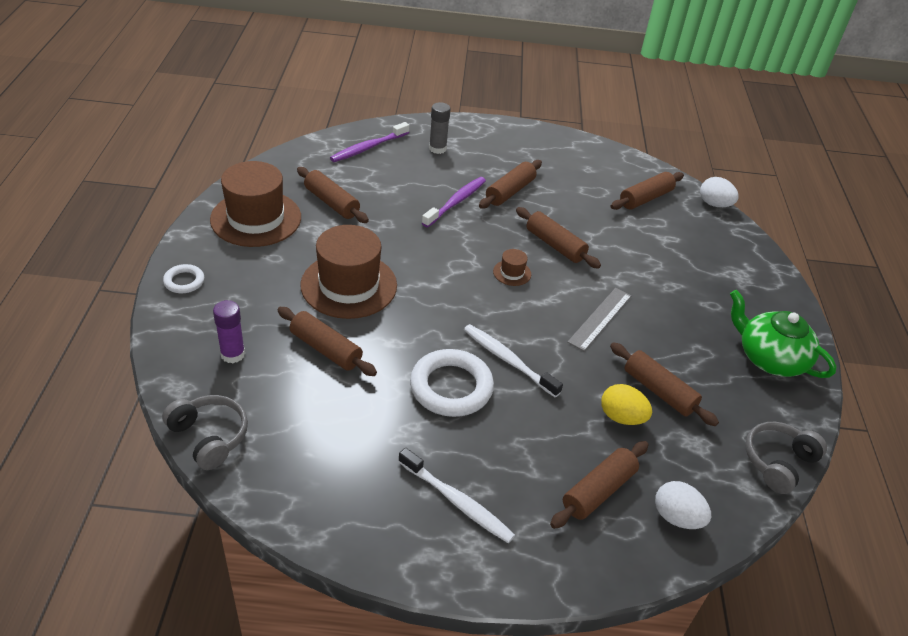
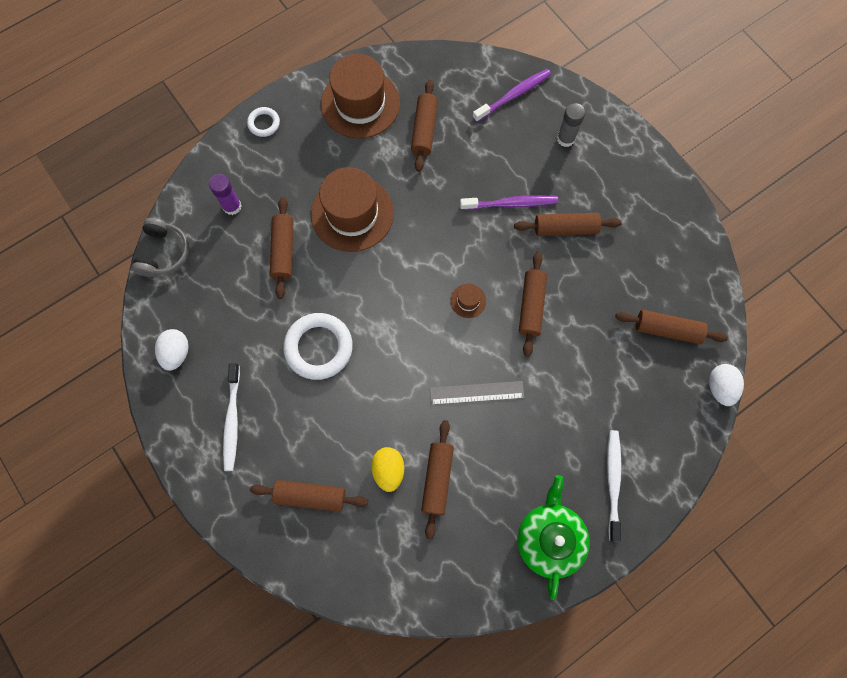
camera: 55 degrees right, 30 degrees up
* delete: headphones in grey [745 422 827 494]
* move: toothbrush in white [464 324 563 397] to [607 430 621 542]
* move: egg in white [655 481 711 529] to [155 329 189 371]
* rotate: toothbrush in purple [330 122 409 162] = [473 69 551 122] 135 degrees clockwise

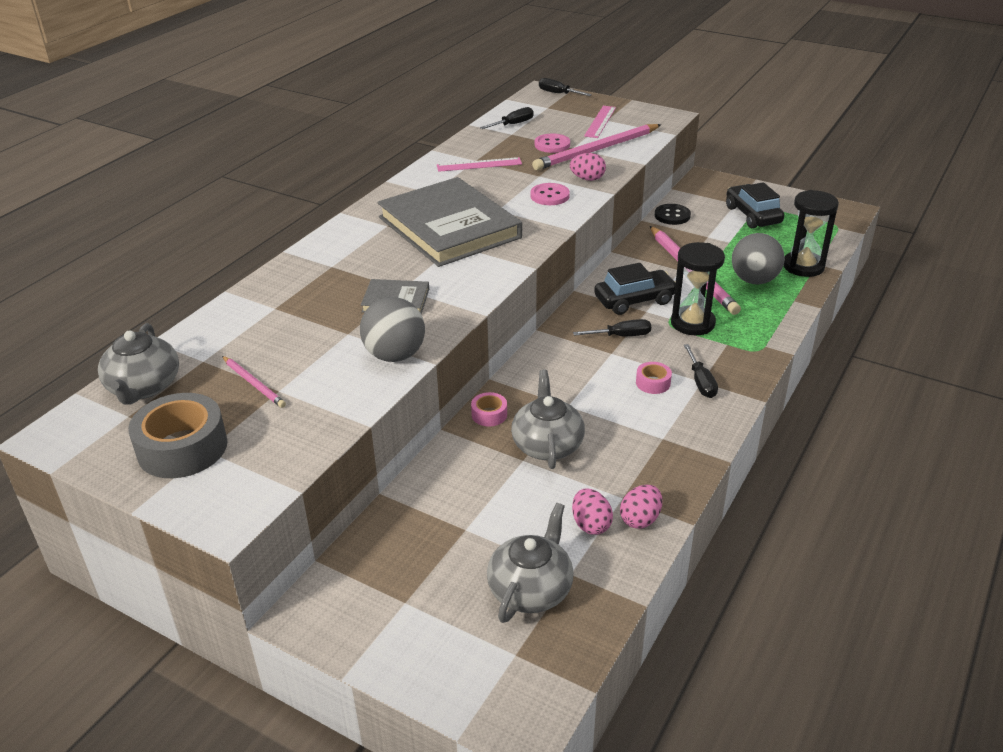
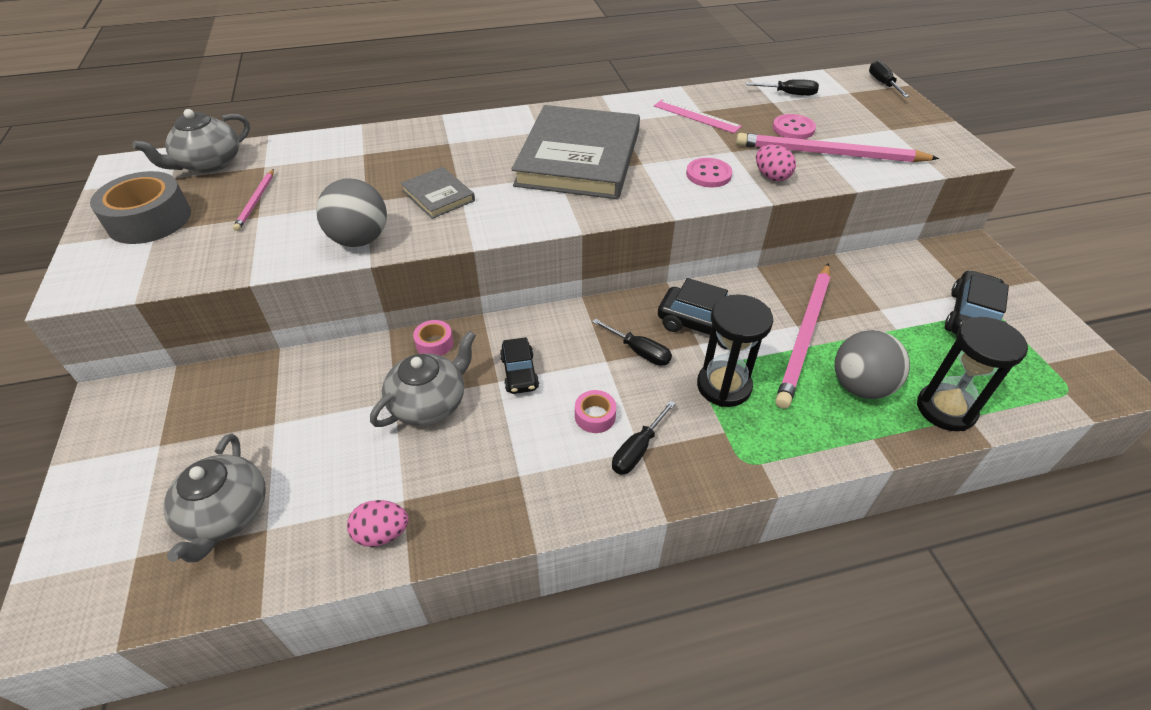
camera: 45 degrees right, 10 degrees up
* delete: egg in pink [572 488 613 535]
* delete: ruler in pink [584 106 616 138]
* delete: button in black [655 204 691 225]
* insert: car in black [500 337 539 394]
* rotate: teapot in grey [487 503 574 623] = [163 434 266 562] 105 degrees clockwise

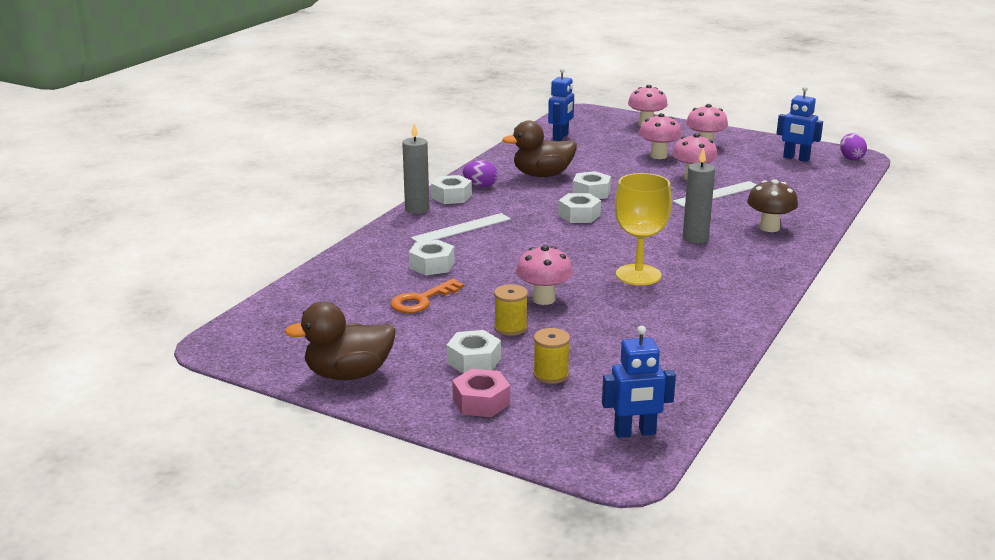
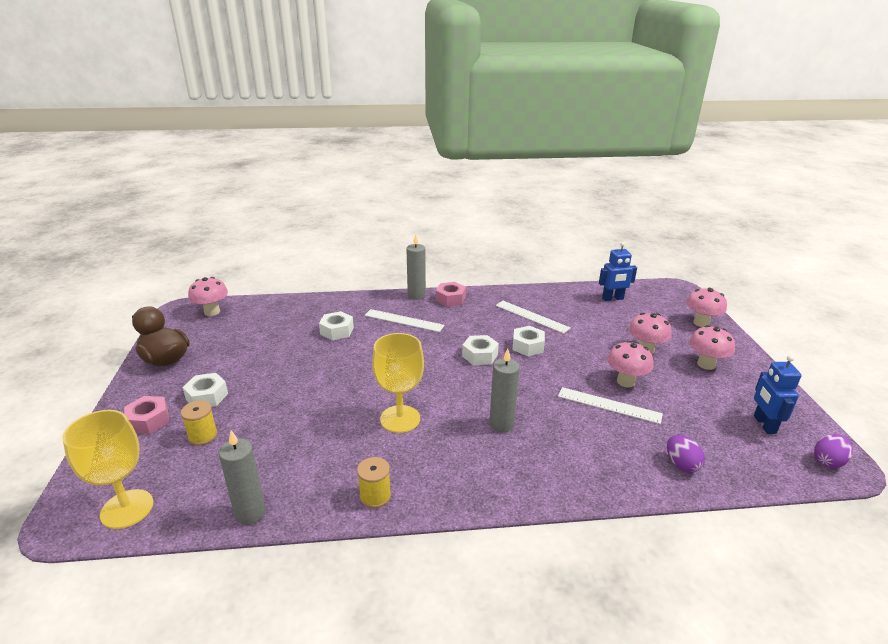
camera: 55 degrees right, 5 degrees up
* delete: key in orange [390 279 464 313]
* delete: mushroom in brown [747 179 798 232]
* insert: candle in grey [219 430 266 525]
* move: egg in purple [463 160 498 187] to [667 435 705 472]
* move: spool in yellow [494 284 528 336] to [357 457 391 508]
* move: mushroom in pink [516 245 573 305] to [188 277 228 316]
* replace: duck in brown [503 120 577 177] to ruler in white [496 301 571 334]
* replace: robot in blue [602 326 676 438] to goblet in yellow [62 410 153 529]
* recolor: nut in white [431 175 472 204] to nut in pink [436 282 466 307]

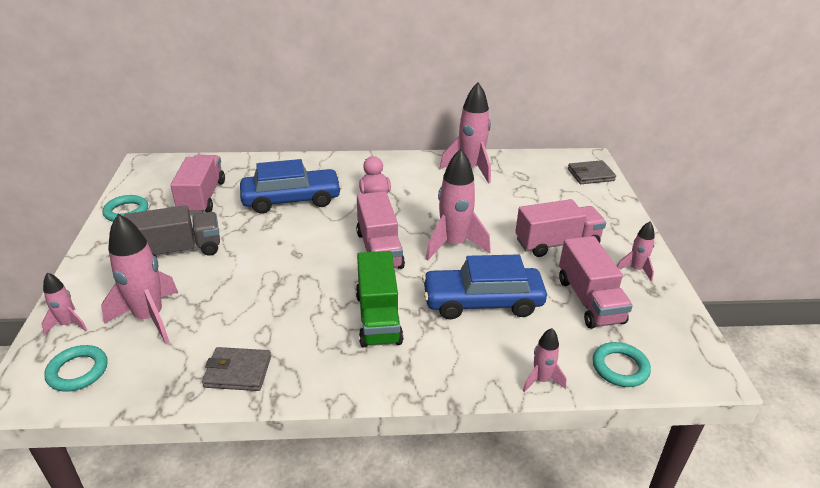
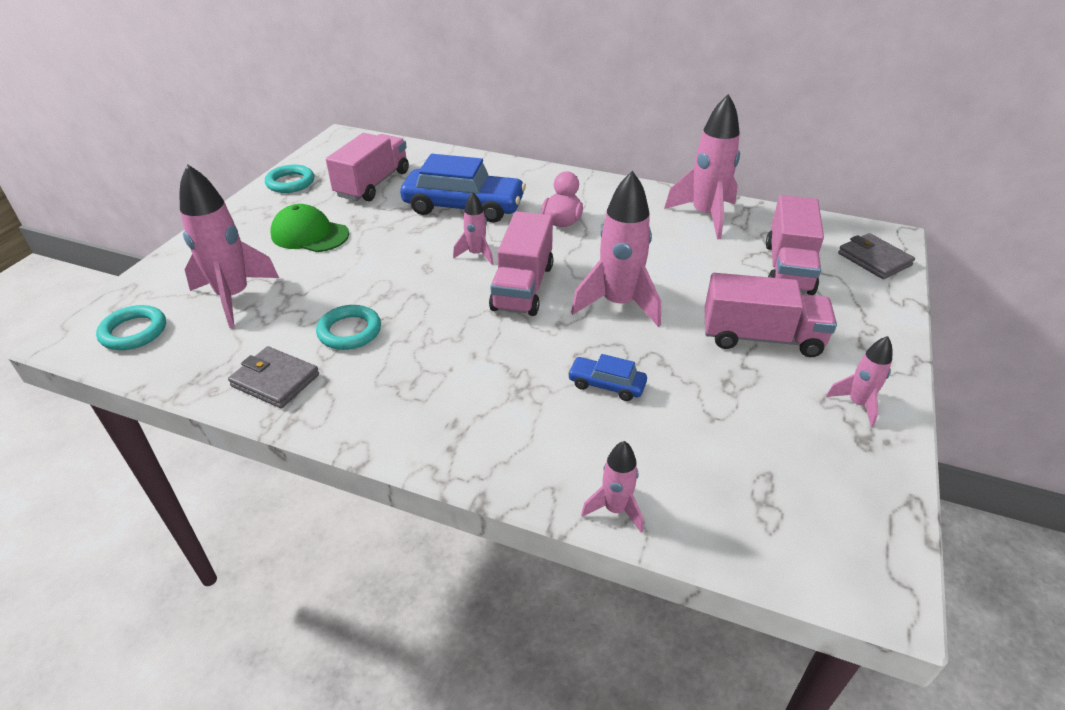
camera: 25 degrees right, 5 degrees up
* delete: truck in green [356 251 403 347]
* move: rocket in pink [42 272 87 335] to [453 192 493 265]
* move: truck in pink [559 236 633 329] to [766 195 824 295]
* move: ring in turquoise [593 342 651 387] to [316 305 381 350]
* replace: truck in grey [124 205 220 257] to cap in green [271 204 349 252]
* rotate: wallet in grey [568 160 616 184] = [838 233 915 279] 45 degrees clockwise
* resize: car in blue [422 254 547 319] = [567 354 647 401] x0.47

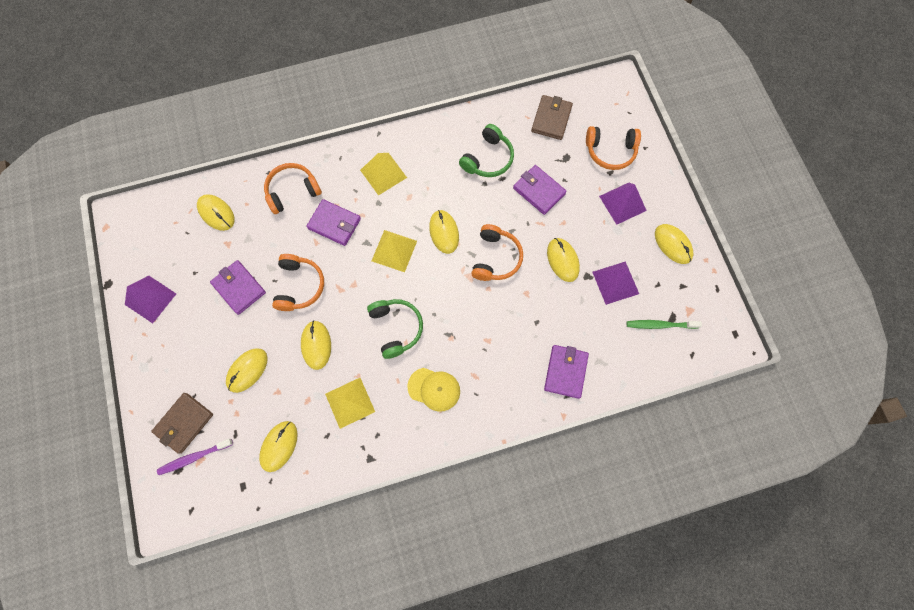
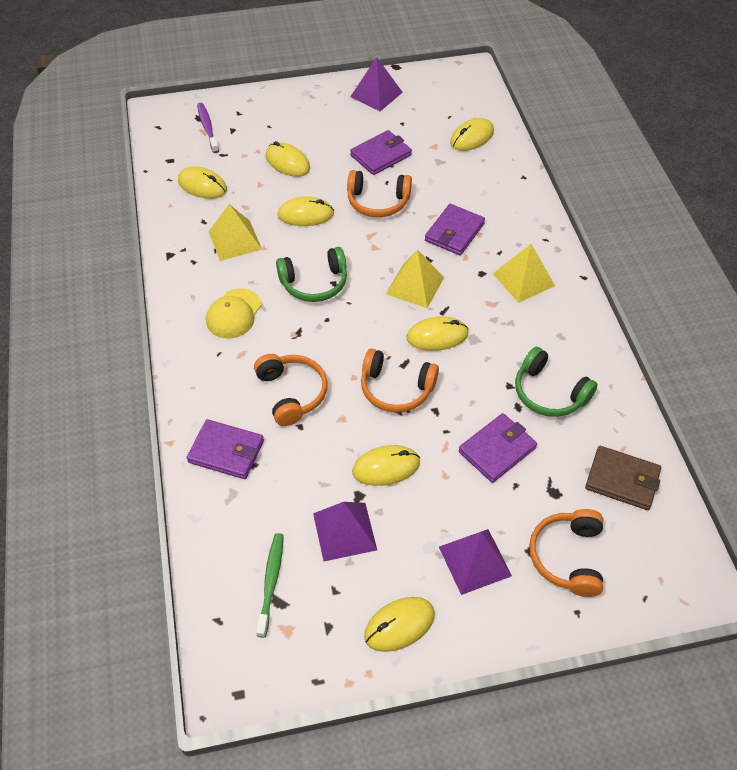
camera: 95 degrees right, 20 degrees down
* delete: wallet in brown [151 393 213 454]
* move: headphones in orange [264 163 322 214] to [254 354 328 426]

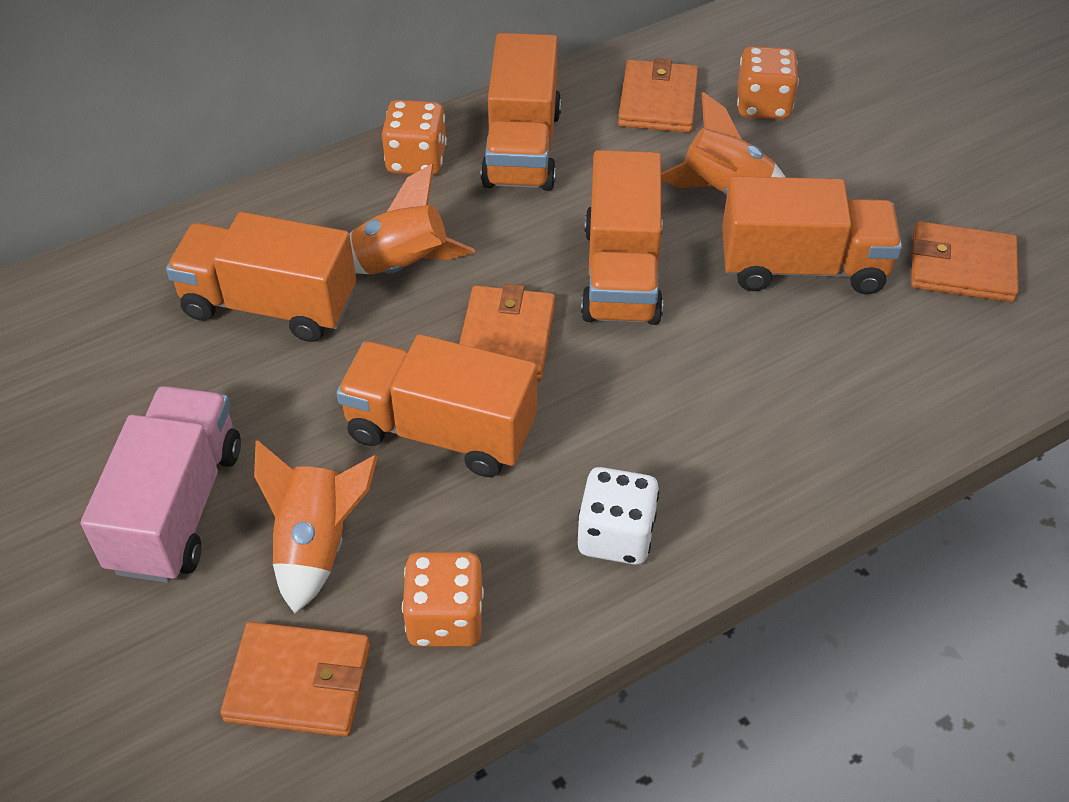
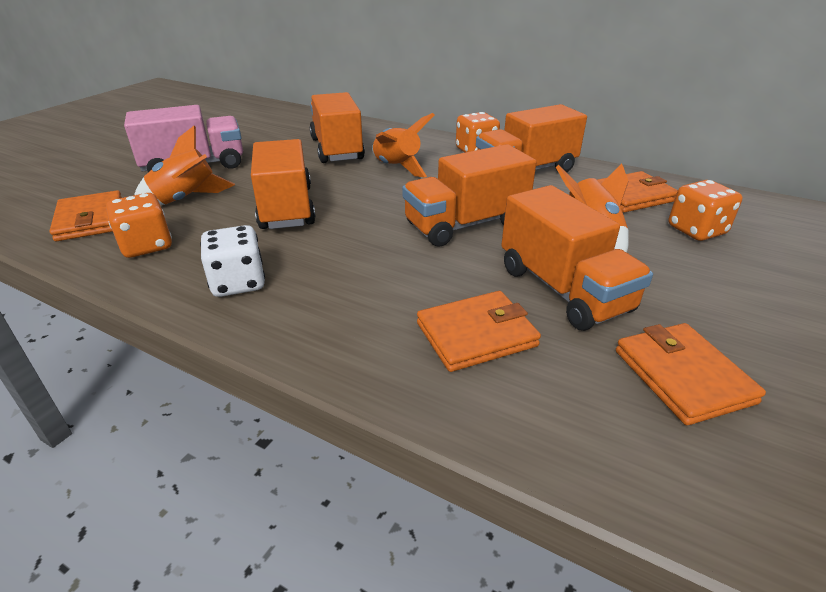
camera: 60 degrees right, 15 degrees down
* move: wallet in orange [459 284 555 381] to [417 291 541 372]

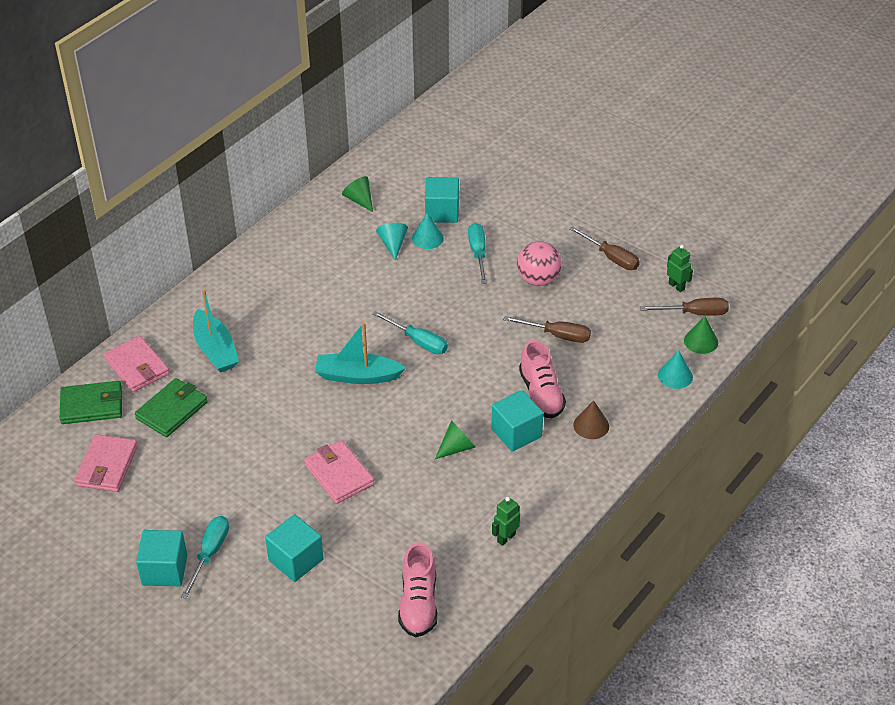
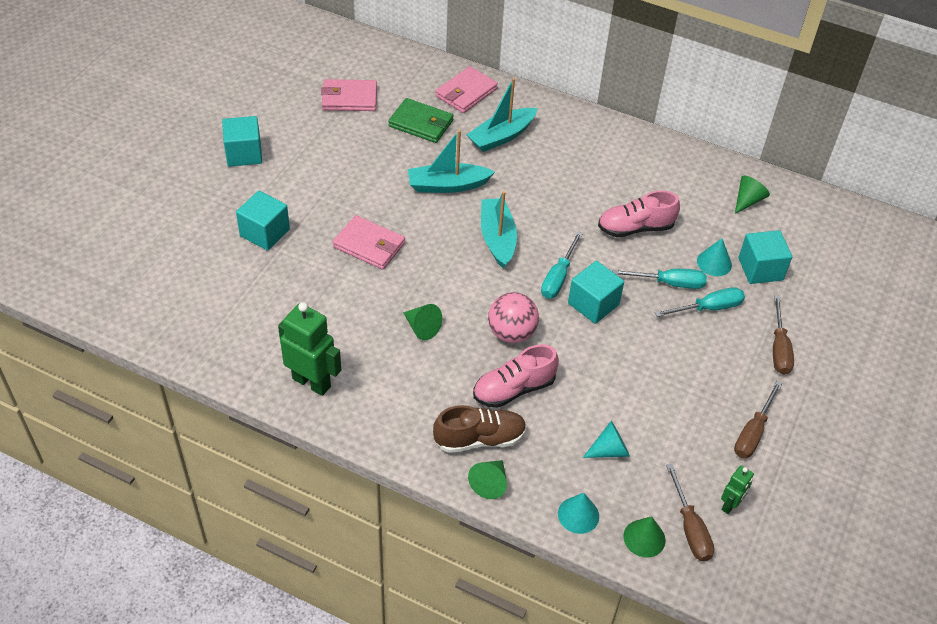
camera: 75 degrees right, 5 degrees up
* delete: wallet in green [60 381 122 424]
* insert: boat in turquoise [408 130 495 193]
* insert: cone in green [468 460 507 499]
* move: screwdriver in turquoise [181 516 229 599] to [613 269 707 289]
* move: cone in turquoise [376 223 408 261] to [583 421 630 458]
* move: shoe in pink [398 542 438 637] to [598 190 680 237]
* move: cube in turquoise [491 390 543 452] to [568 261 624 324]
* move: screwdriver in brown [503 316 591 343] to [773 295 794 375]
* move: ball in pink [517 241 562 286] to [488 292 539 343]
* replace: cone in brown [573 400 609 439] to shoe in brown [433 405 527 453]
* rotate: wallet in pink [304 440 374 504] = [333 215 405 270] 75 degrees clockwise
* resize: robot in green [492 497 520 546] = [278 302 341 396] x1.90

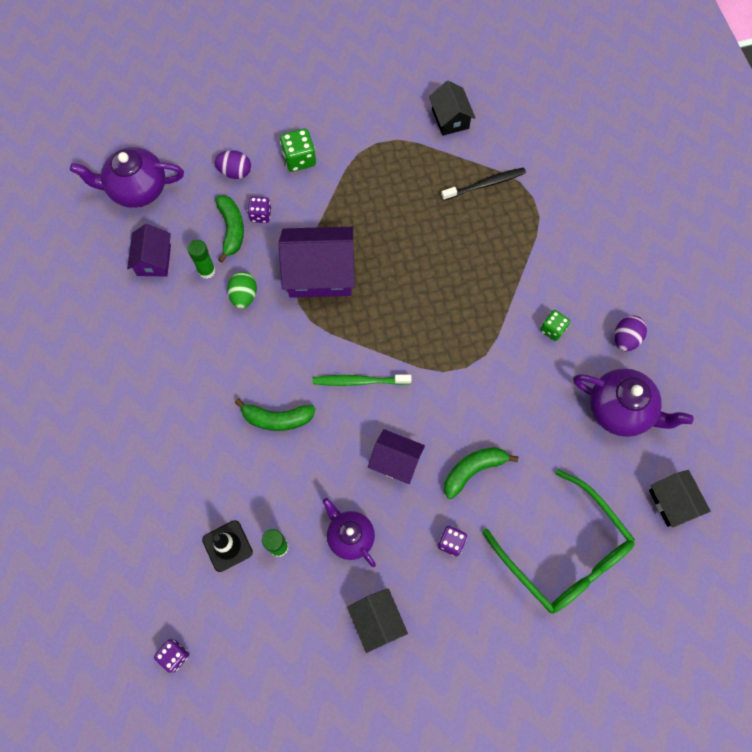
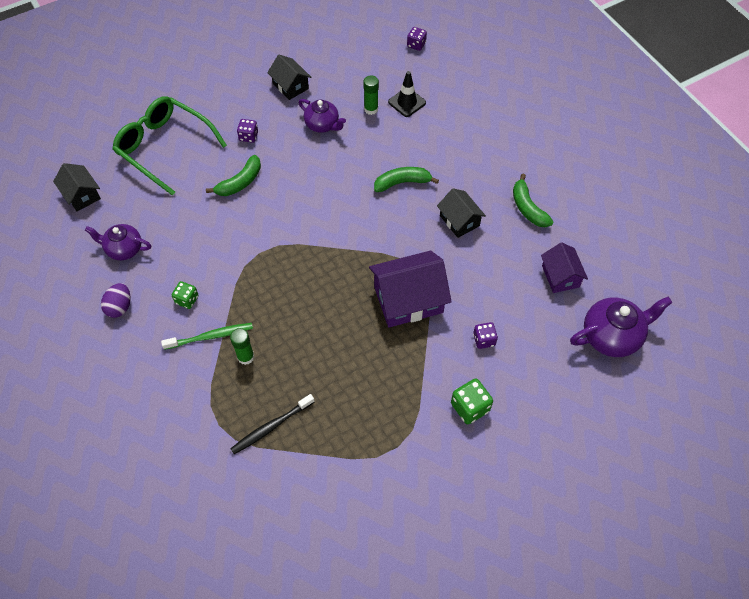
camera: 165 degrees right, 10 degrees down
* delete: egg in purple [214 151 251 179]
* delete: egg in green [227 272 257 309]
* delete: house in purple [368 429 425 484]
* move: glue stick in green [187 240 215 279] to [230 328 254 365]
* move: banana in green [215 195 244 263] to [513 174 554 227]
* move: toothbrush in green [313 375 411 386] to [161 323 253 350]
* move: house in black [429 81 475 136] to [437 188 486 238]
* resize: teapot in purple [573 368 694 437] = [85 224 151 260] x0.66

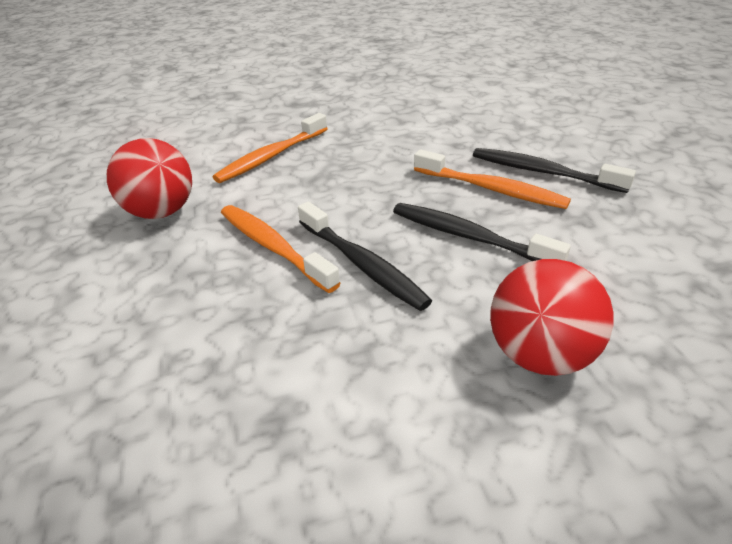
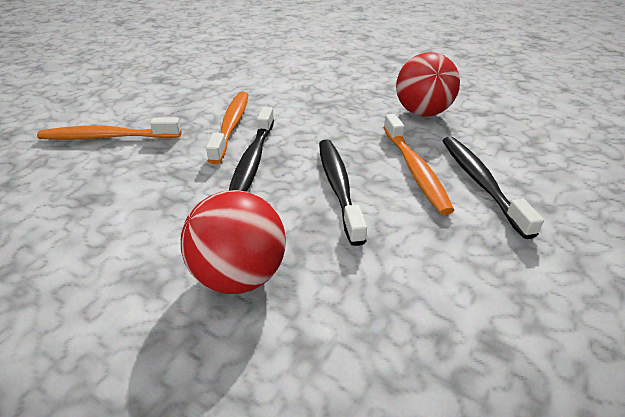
camera: 45 degrees right, 0 degrees up
* move: ball in red [107 138 192 219] to [396 52 460 117]
* move: toothbrush in orange [213 113 328 183] to [37 117 181 140]

